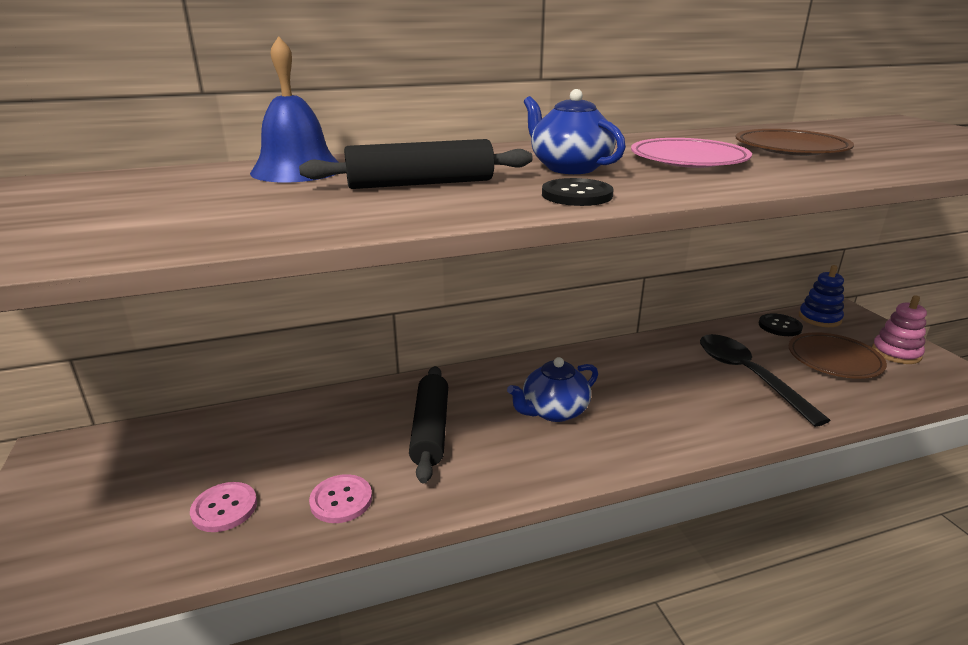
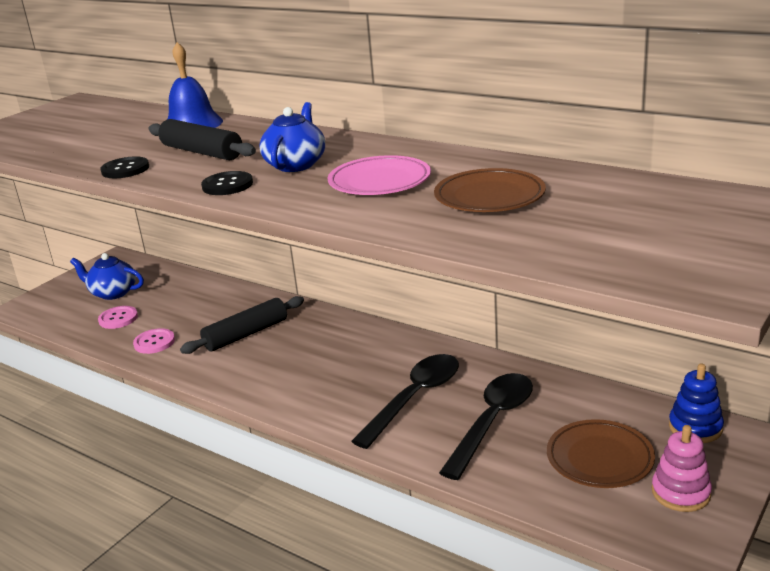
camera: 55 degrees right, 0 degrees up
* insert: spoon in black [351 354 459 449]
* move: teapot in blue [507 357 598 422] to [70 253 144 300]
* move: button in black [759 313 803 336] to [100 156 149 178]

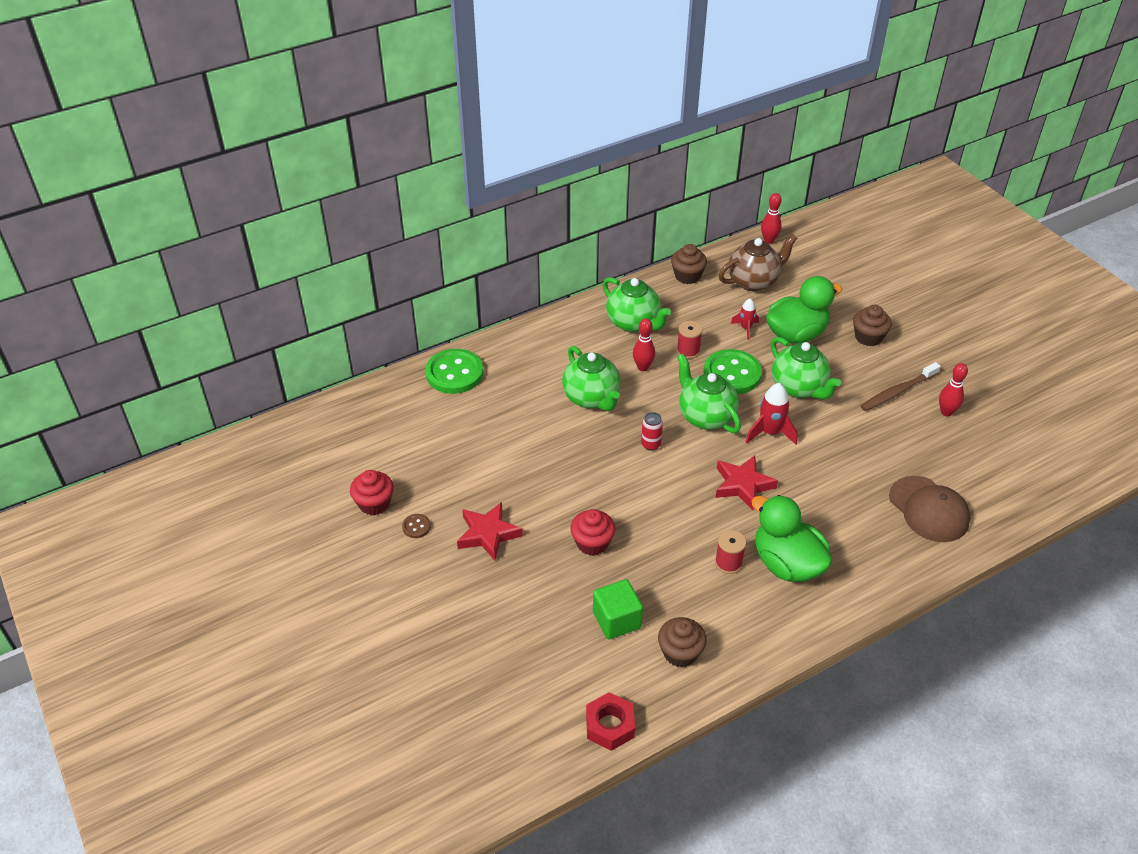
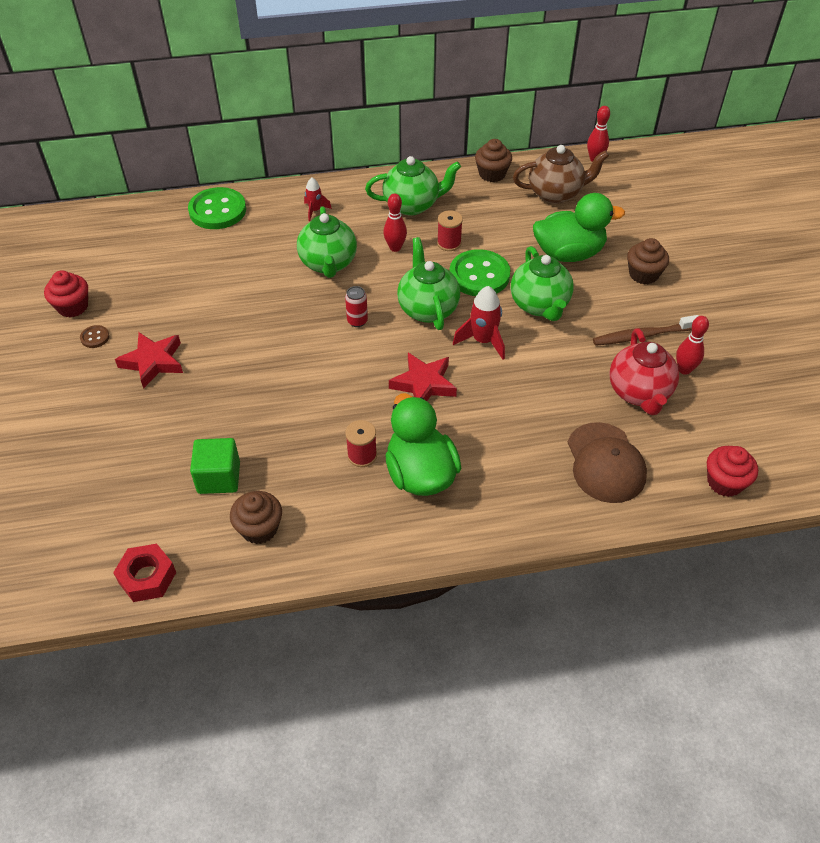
camera: 20 degrees right, 5 degrees up
* insert: teapot in red [609 328 679 415]
* move: cupcake in red [571 509 615 556] to [707 446 758 497]
* move: rocket in red [731 298 759 339] to [304 178 332 221]
* rotate: teapot in green [602 277 671 332] = [365 156 461 216] 75 degrees counterclockwise

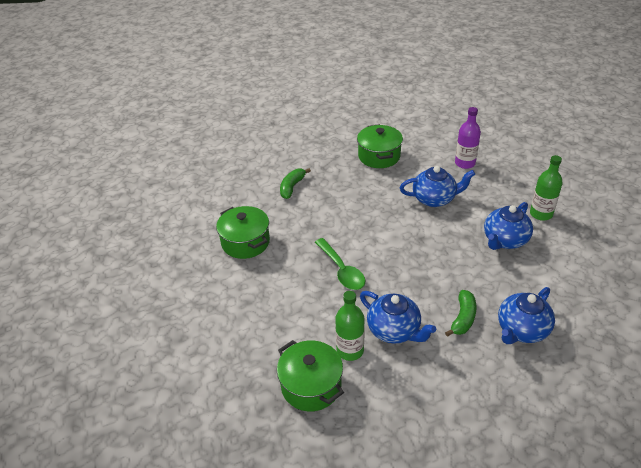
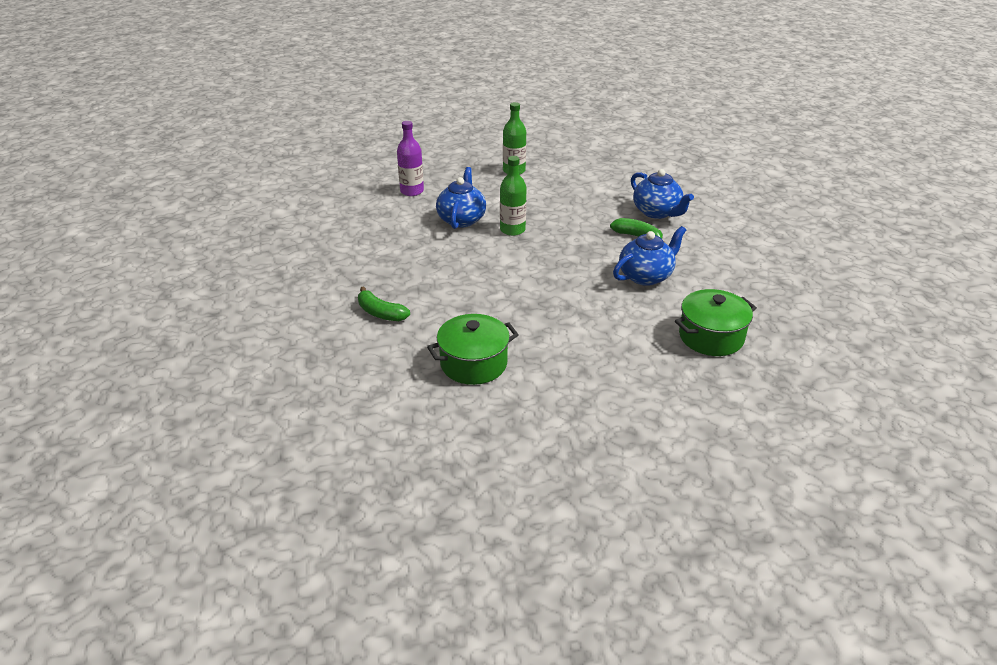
camera: 80 degrees left, 5 degrees down
* delete: spoon in green [315 238 365 290]
* delete: pot in green [357 124 403 168]
* delete: teapot in blue [484 202 533 250]
* move: bottle in green [335 291 365 361] to [500 156 527 236]

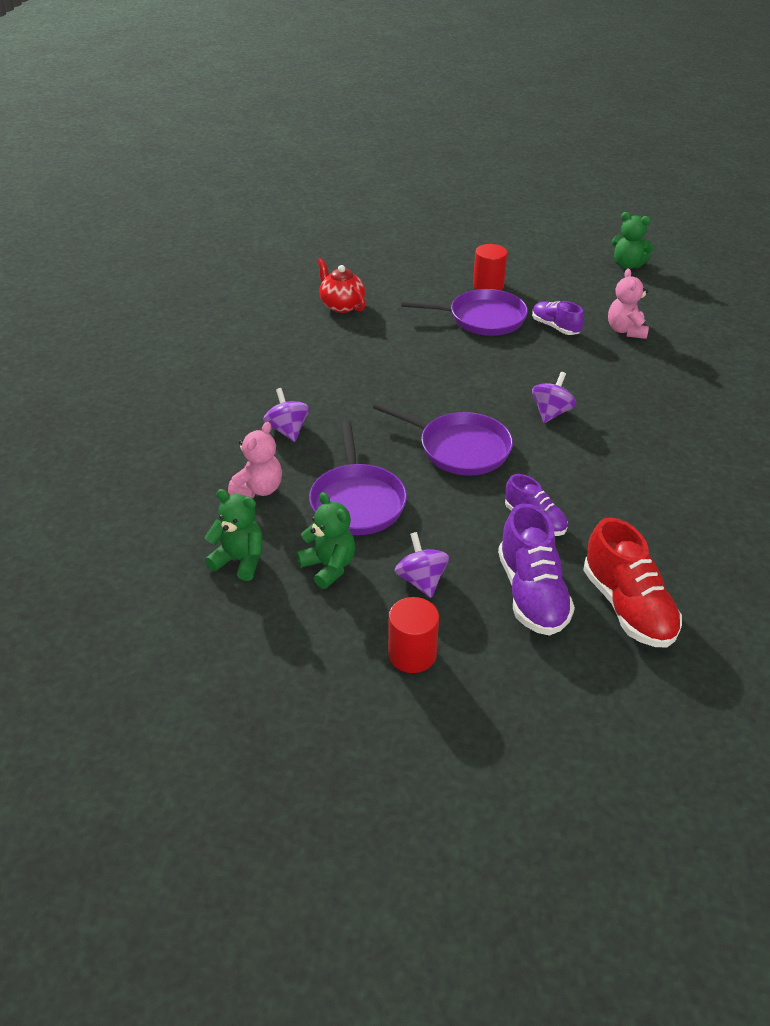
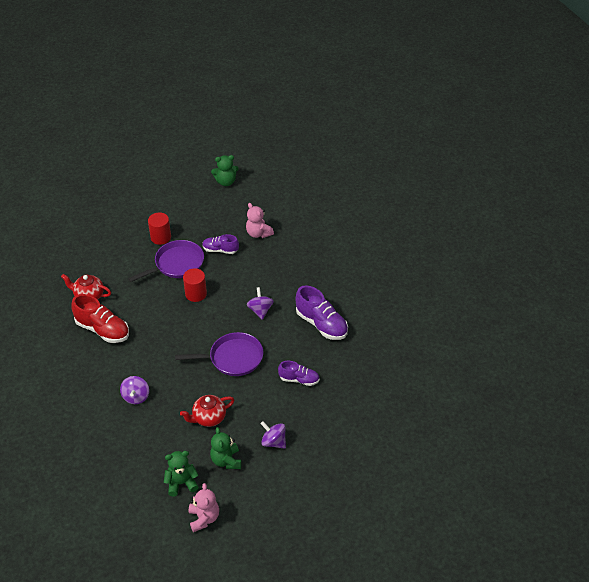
camera: 35 degrees left, 5 degrees up
* move: teddy bear in pink [228 422 282 498] to [189 483 219 532]
* move: cylinder in red [388 597 439 673] to [183 268 207 302]
* move: shoe in purple [498 503 575 636] to [295 285 348 340]
* move: shoe in red [583 518 682 647] to [71 294 129 343]
* replace: pan in purple [309 421 407 535] to teapot in red [180 395 234 427]
* rotate: spinning top in purple [263 388 309 442] = [120 376 149 404] 120 degrees counterclockwise
* rotate: teddy bear in green [296 492 355 589] = [210 427 241 469] 120 degrees counterclockwise

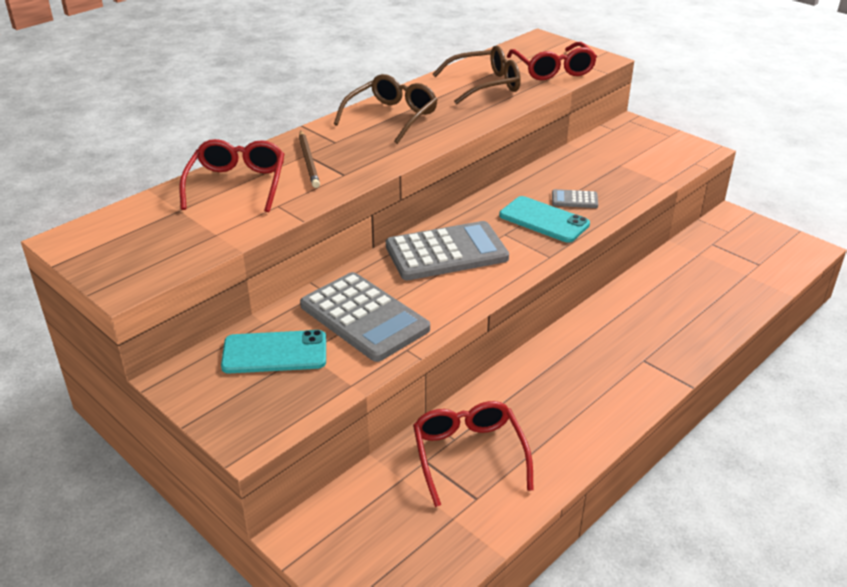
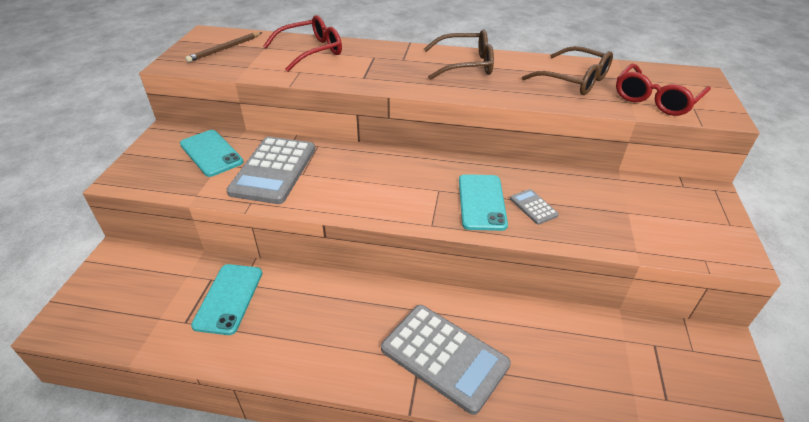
camera: 55 degrees right, 5 degrees up
* move: pencil in brown [299 131 320 188] to [185 32 262 62]
* move: calculator in grey [386 221 509 280] to [381 305 511 415]
* replace: glasses in red [413 401 534 507] to phone in turquoise [191 264 262 335]

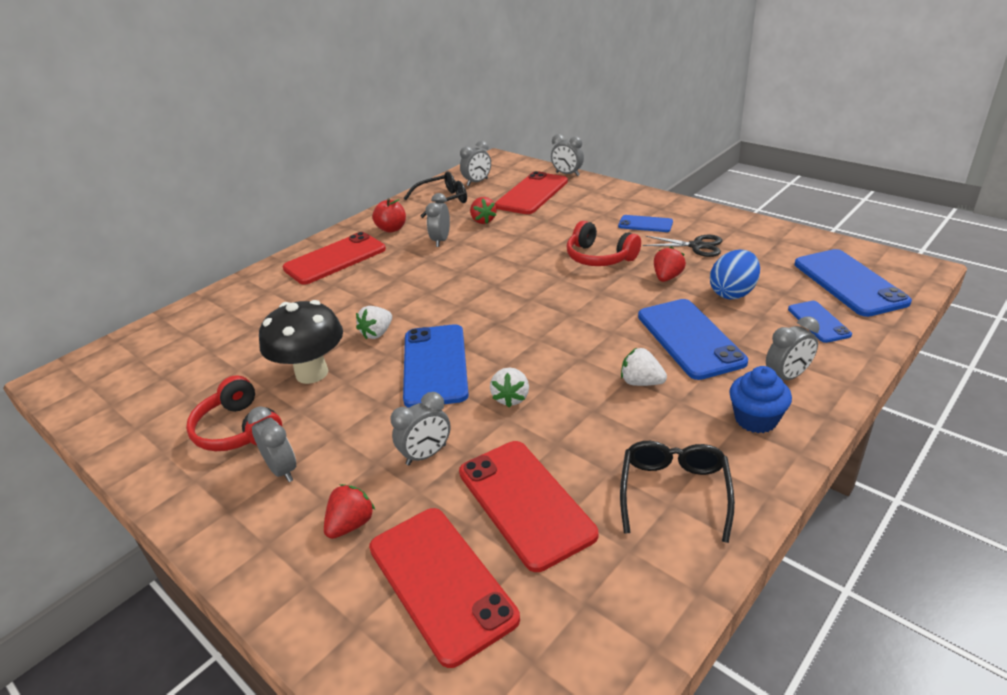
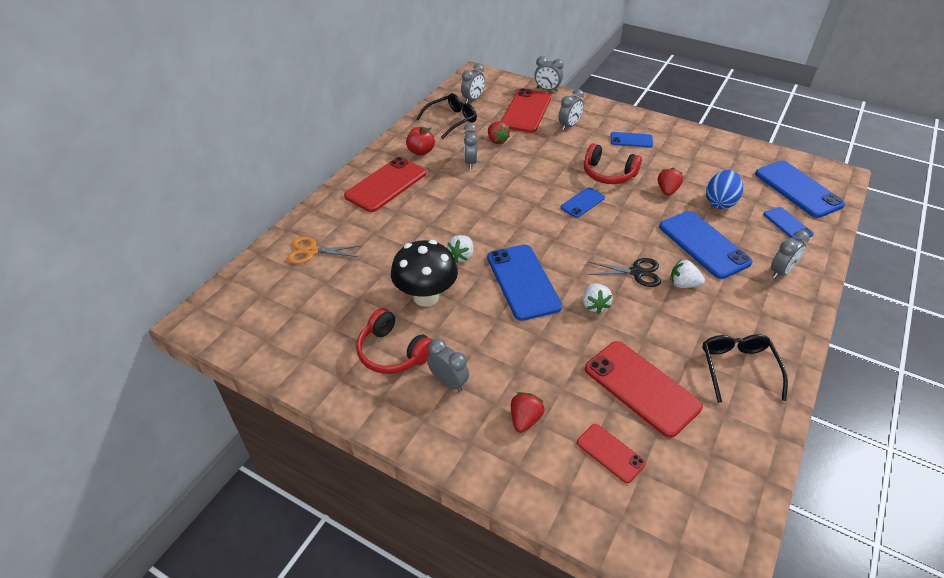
camera: 15 degrees left, 10 degrees up
* delete: cupcake in blue [729 366 792 433]
* insert: scissors in orange [287 237 360 264]
* insert: phone in blue [560 187 605 218]
* move: clock in grey [390 392 451 465] to [558 89 584 130]
* move: scissors in black [643 235 722 257] to [587 258 661 287]
* resize: phone in red [369 508 520 668] = [577 424 646 483] x0.54

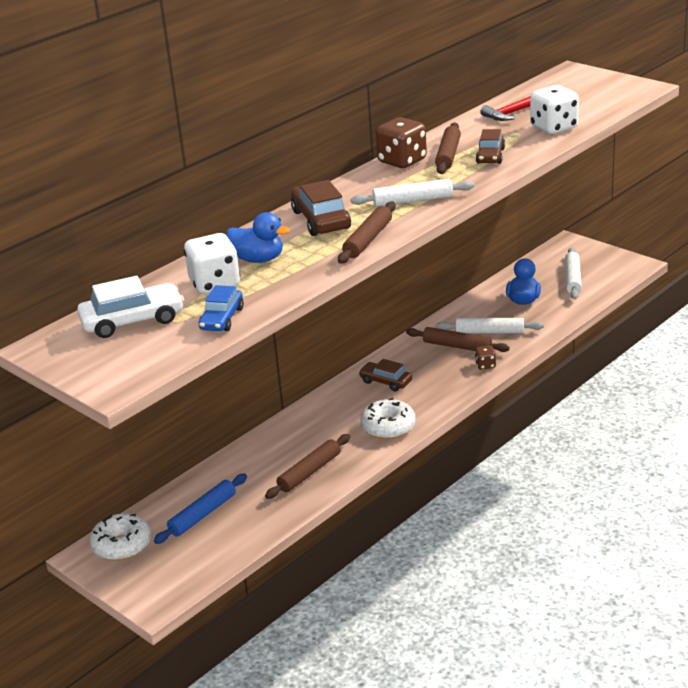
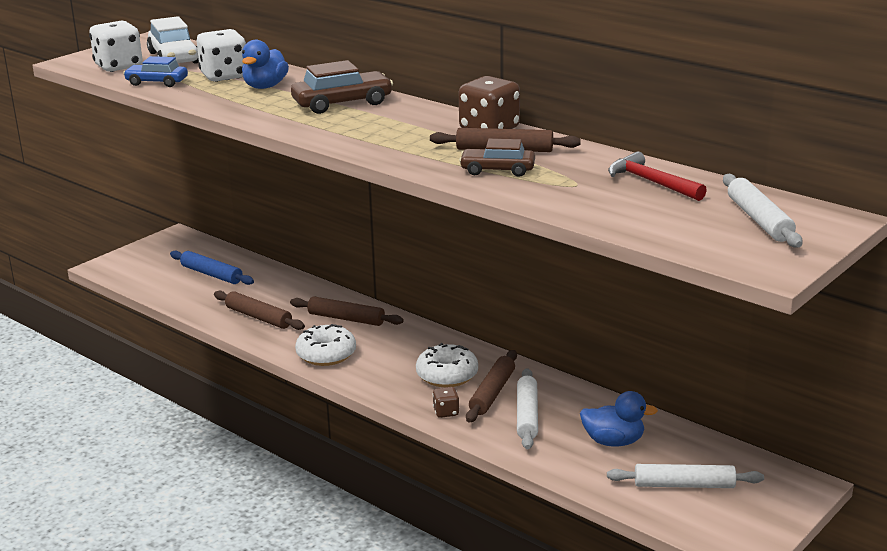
camera: 85 degrees right, 5 degrees down
* delete: car in brown [359 359 412 392]
* move: donut in white [89 513 151 561] to [416 343 478 387]
* move: rolling pin in brown [338 202 396 264] to [290 296 404 326]
* move: rolling pin in white [351 179 474 207] to [723 174 803 248]
* move: dice in white [530 85 579 134] to [89 21 143 72]

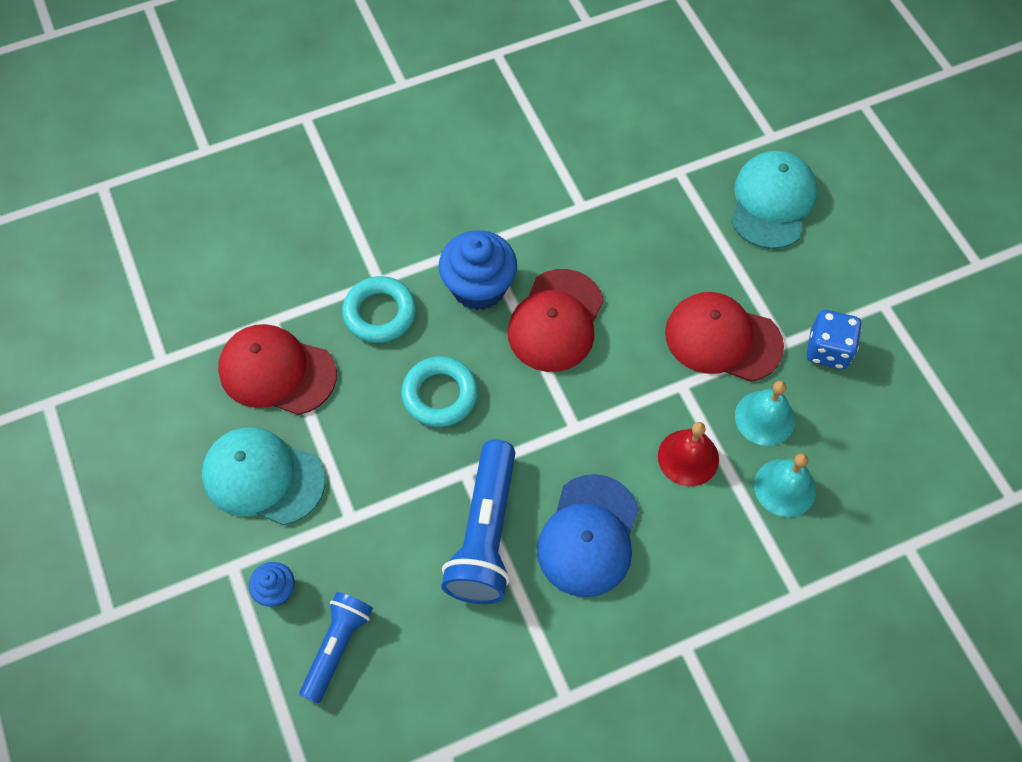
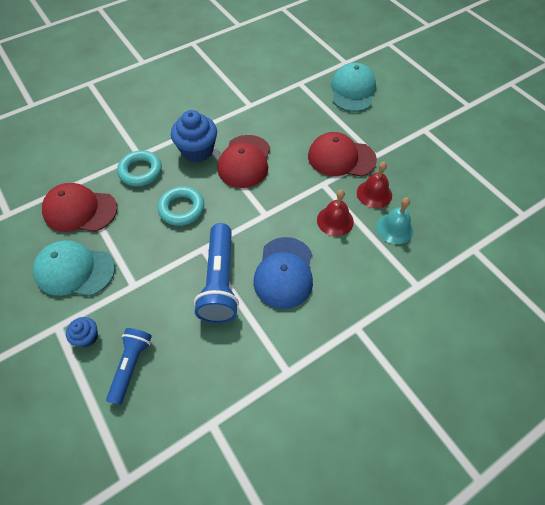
camera: 10 degrees left, 5 degrees down
* delete: dice in blue [806 310 862 369]
* recolor: bell in turquoise [735 381 795 446] to bell in red [357 161 392 208]

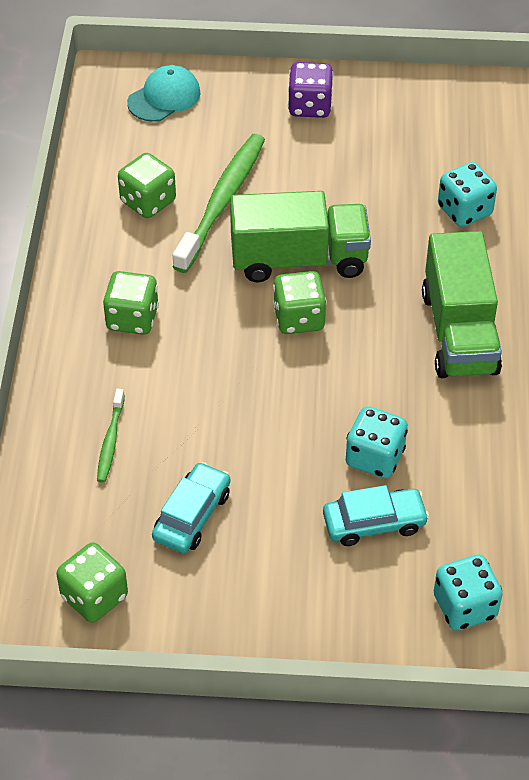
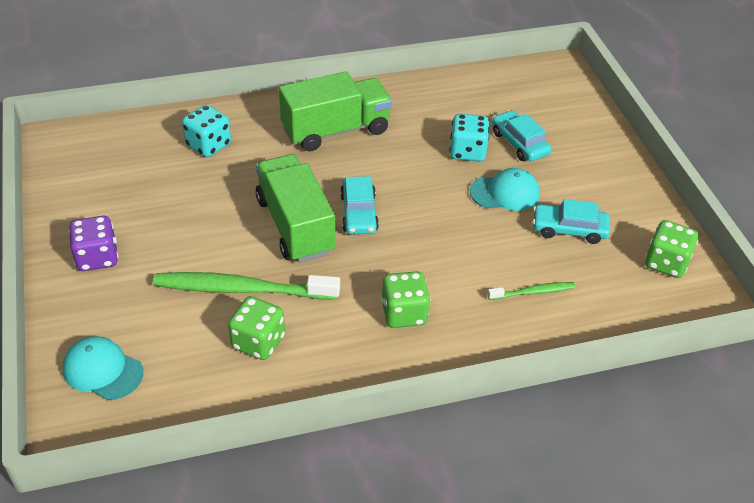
camera: 110 degrees left, 5 degrees down
* delete: dice in turquoise [434 554 503 631]
* insert: cap in turquoise [470 168 540 211]
* replace: dice in green [273 271 327 334] to car in turquoise [340 176 379 234]

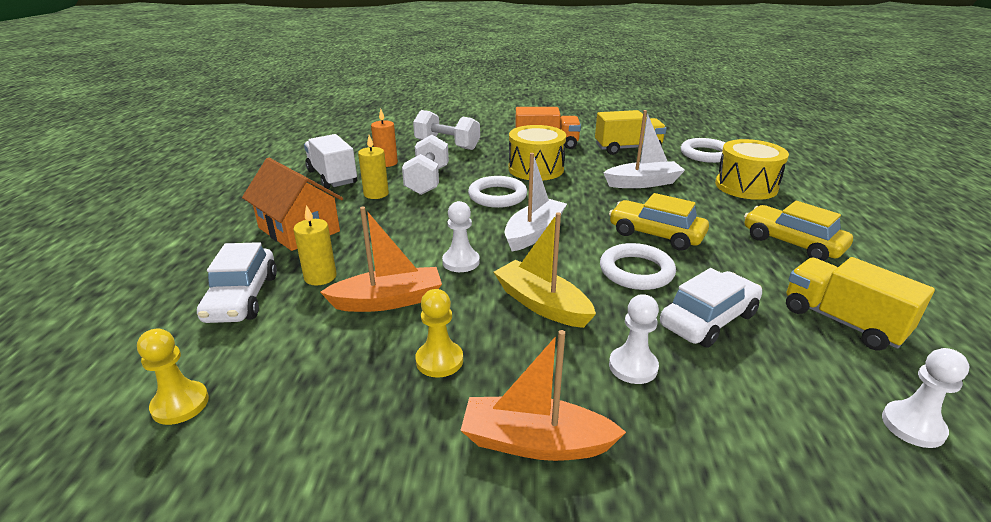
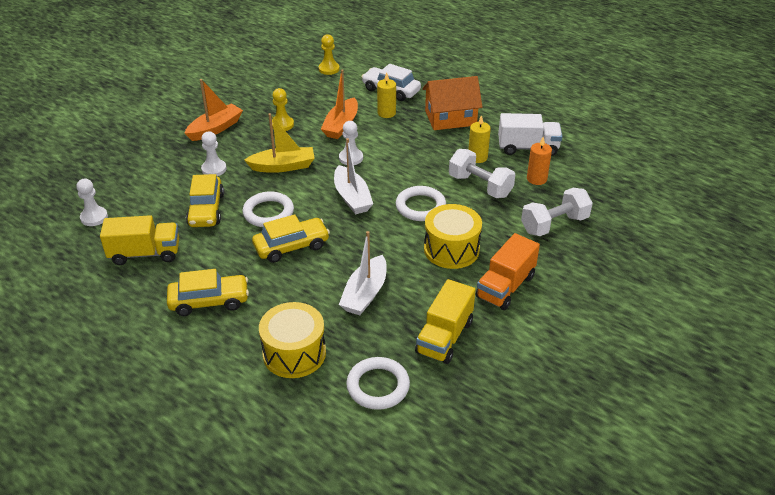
camera: 125 degrees right, 10 degrees up
* recolor: car in white [660 268 762 348] to car in yellow [186 174 224 227]

